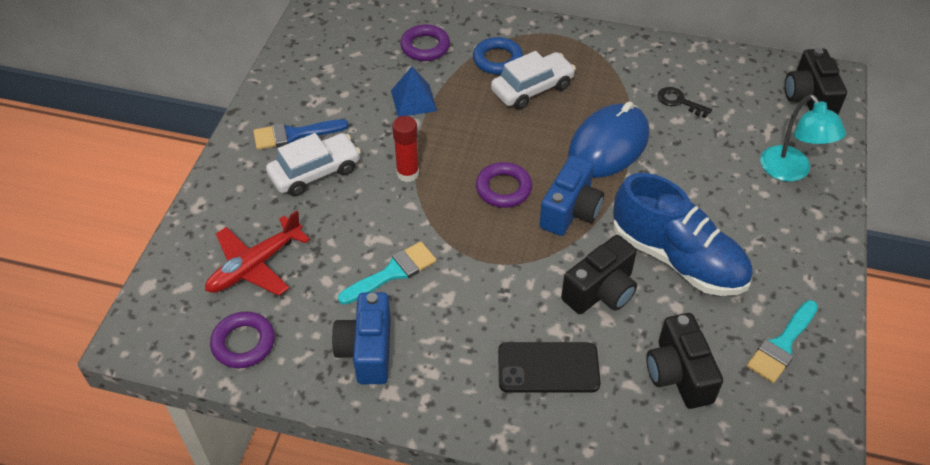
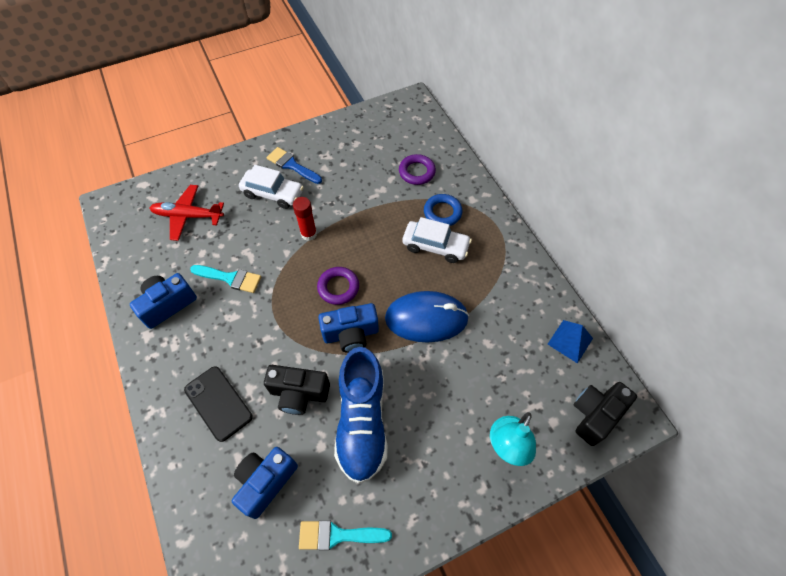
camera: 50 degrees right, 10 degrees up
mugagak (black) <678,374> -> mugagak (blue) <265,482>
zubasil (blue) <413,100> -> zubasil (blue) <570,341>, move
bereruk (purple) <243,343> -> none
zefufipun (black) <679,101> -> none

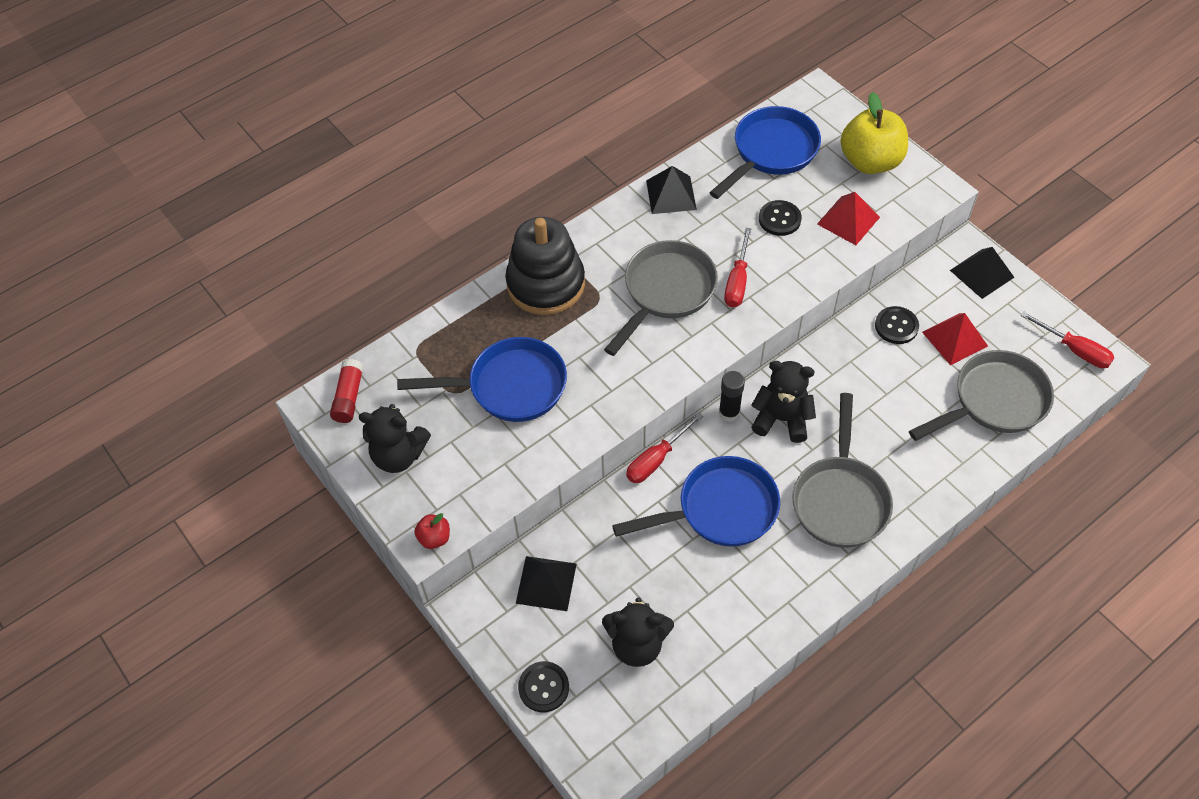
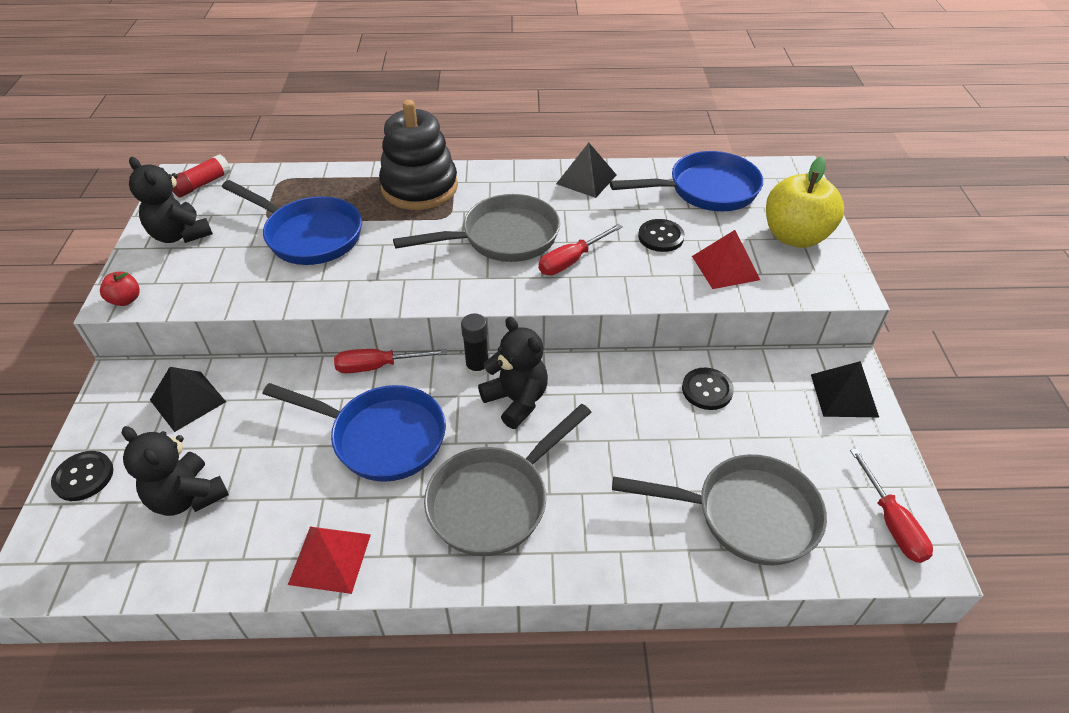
camera: 35 degrees right, 10 degrees down
zubasil (red) <954,339> -> zubasil (red) <330,558>, move

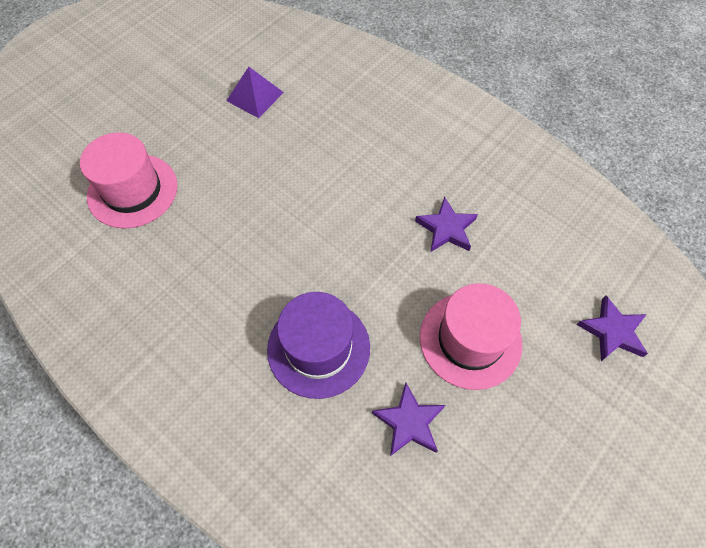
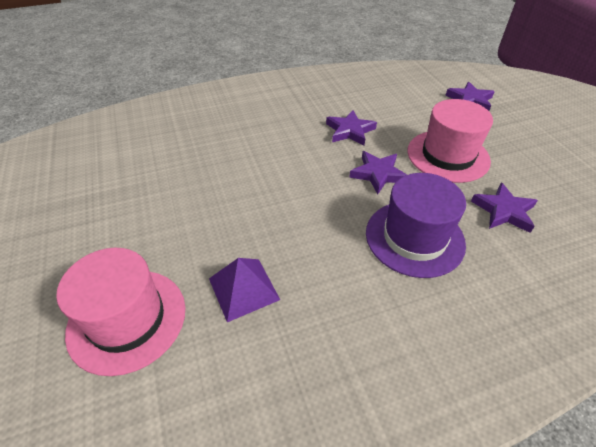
camera: 60 degrees left, 15 degrees down
zubasil (purple) <255,96> -> zubasil (purple) <243,288>, move
none -> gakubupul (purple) <378,174>

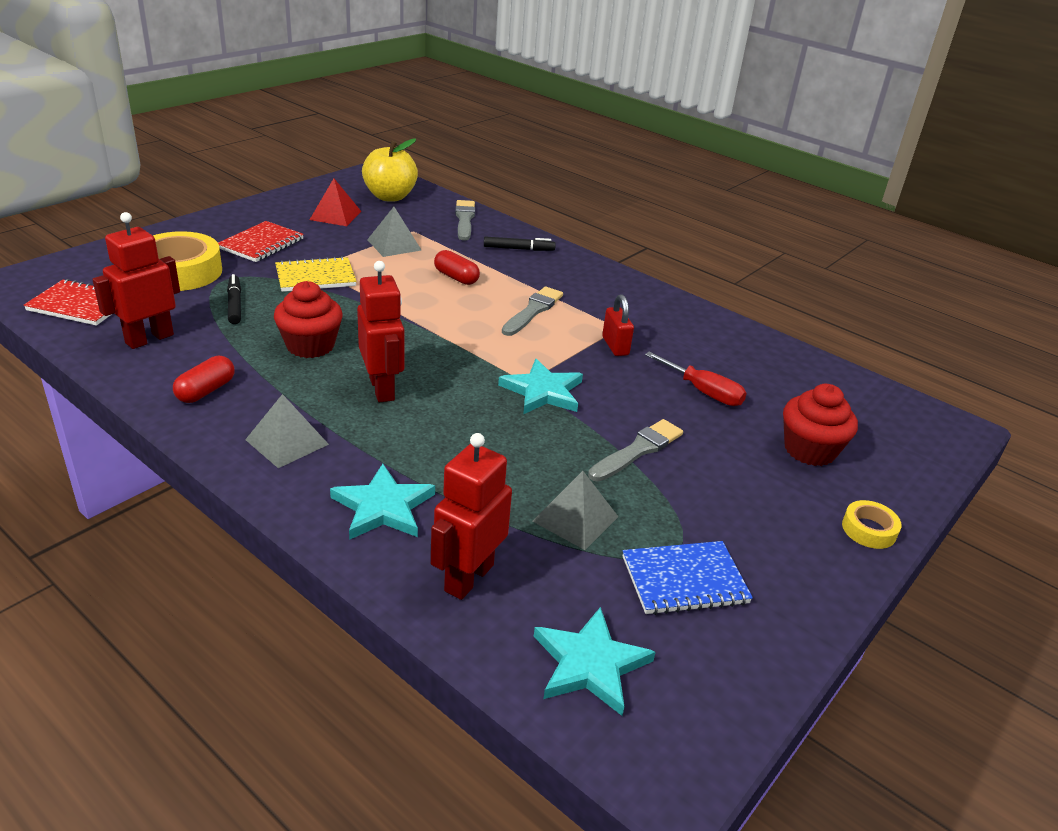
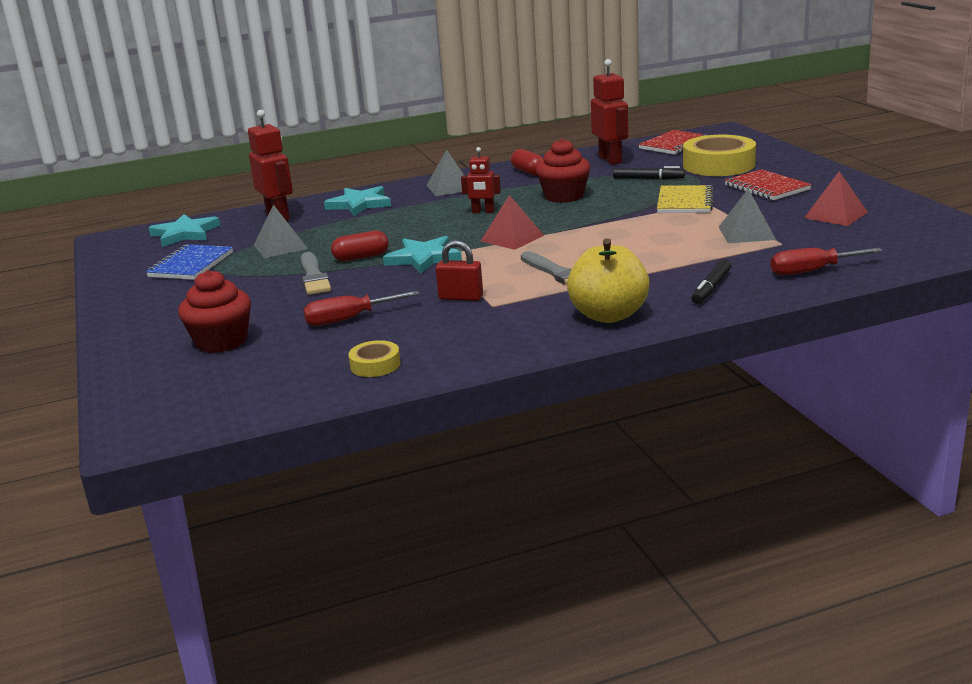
camera: 125 degrees right, 10 degrees down
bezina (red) <456,277> -> bezina (red) <361,257>, move
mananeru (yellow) <869,530> -> mananeru (yellow) <375,365>, move
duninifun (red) <382,389> -> duninifun (red) <483,212>, x0.59
none -> zubasil (red) <512,238>
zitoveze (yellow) <390,197> -> zitoveze (yellow) <608,315>, move
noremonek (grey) <464,219> -> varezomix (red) <812,271>

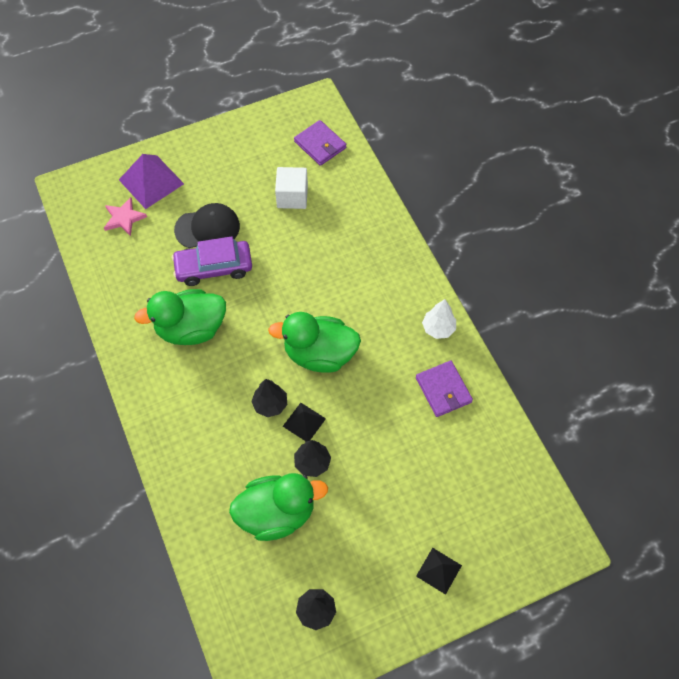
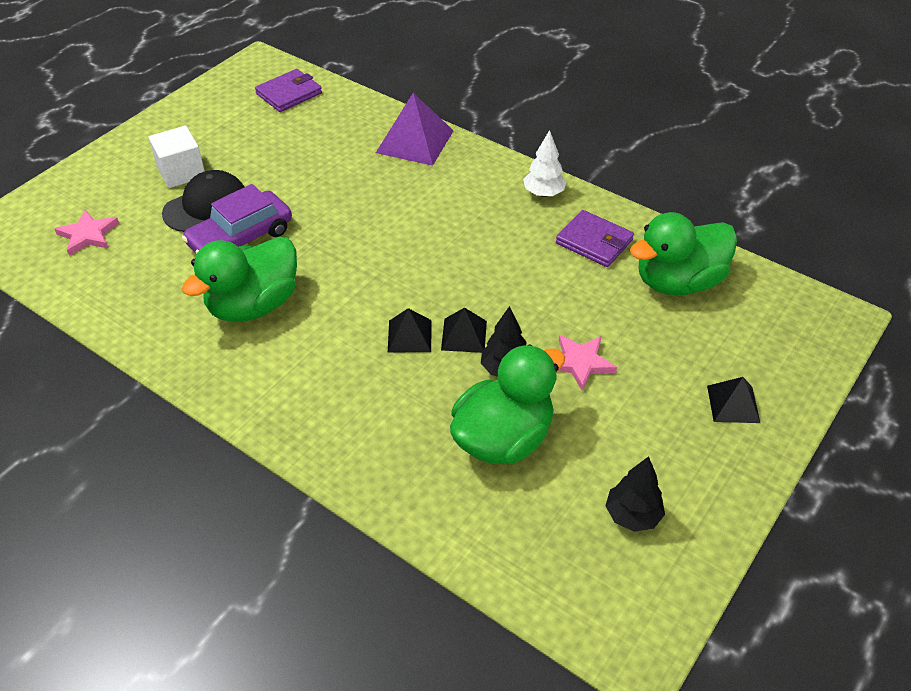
camera: 30 degrees left, 15 degrees down
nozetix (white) <292,196> -> nozetix (white) <181,172>, move
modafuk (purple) <320,145> -> modafuk (purple) <289,94>, 60 degrees counterclockwise
zubasil (purple) <151,181> -> zubasil (purple) <414,141>, move
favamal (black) <270,404> -> zubasil (black) <409,336>
none -> gakubupul (pink) <580,363>
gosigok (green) <319,354> -> gosigok (green) <678,282>, move

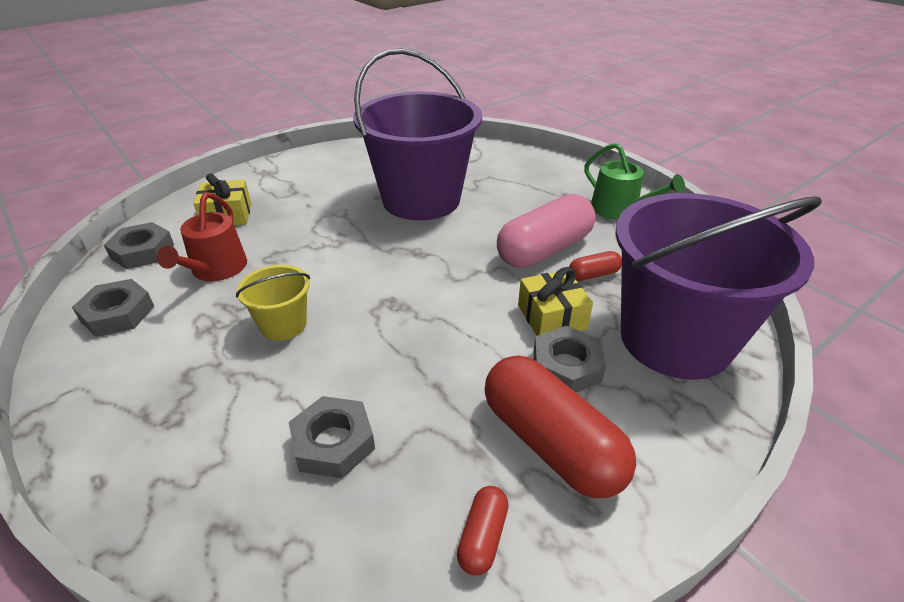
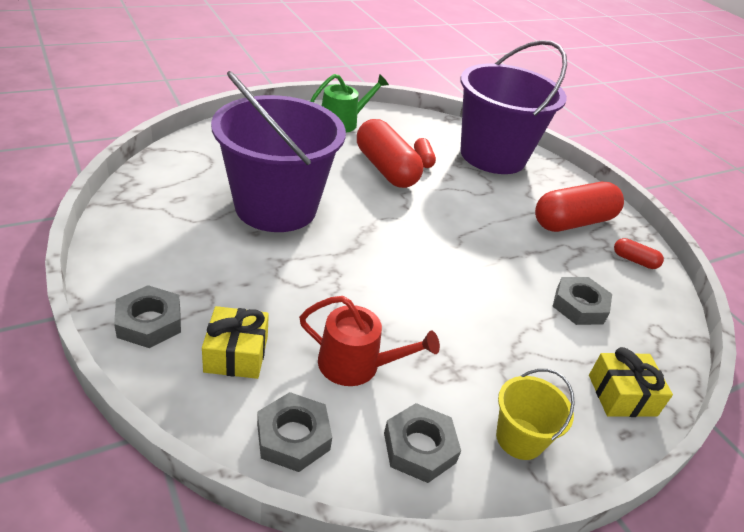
camera: 85 degrees left, 0 degrees up
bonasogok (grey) <566,366> -> bonasogok (grey) <149,322>, move
bezina (pink) <544,249> -> bezina (red) <386,169>
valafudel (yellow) <283,325> -> valafudel (yellow) <519,438>, move
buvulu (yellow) <551,317> -> buvulu (yellow) <622,395>, move

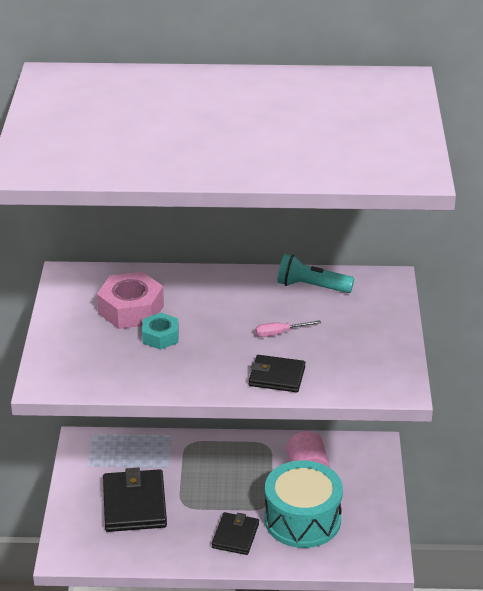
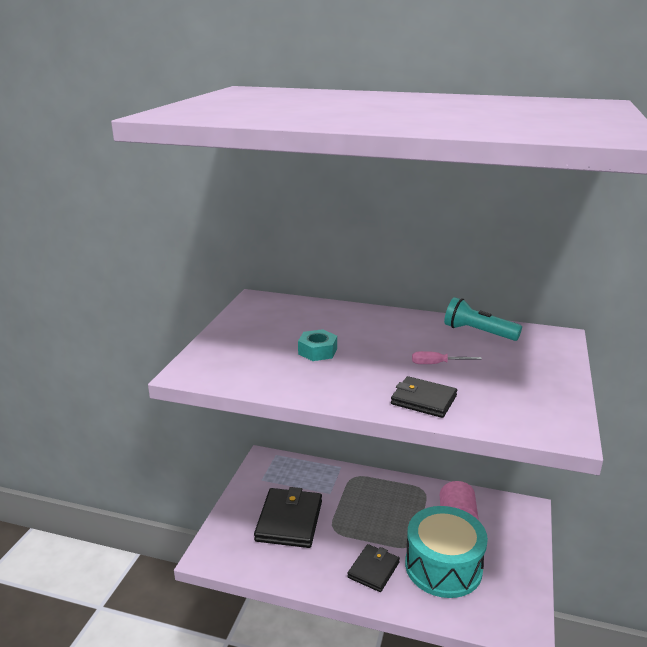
camera: 15 degrees right, 10 degrees down
bonasogok (pink) <131,309> -> none

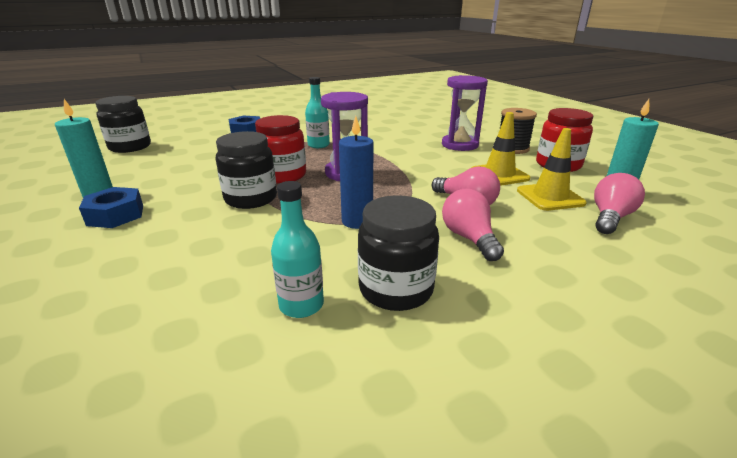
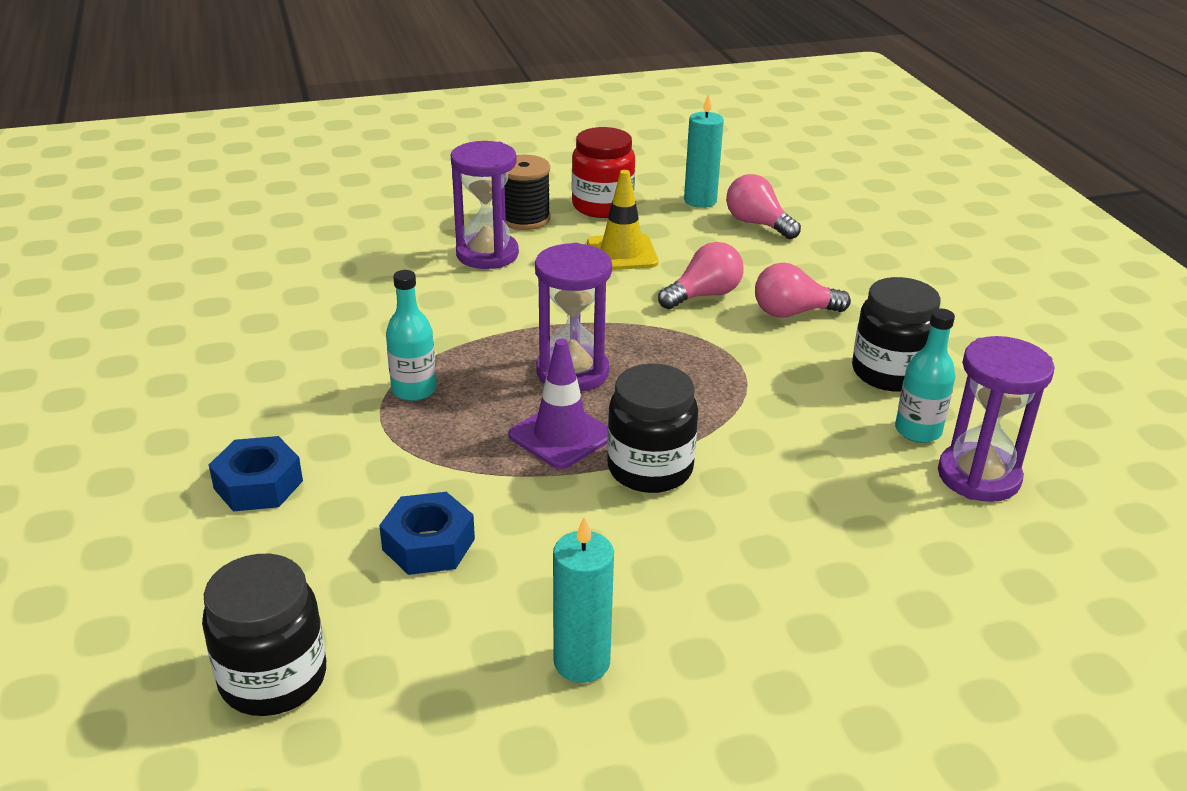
camera: 80 degrees left, 5 degrees up
bonasogok (blue) <115,215> -> bonasogok (blue) <428,544>, move
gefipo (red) <283,175> -> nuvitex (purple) <561,436>
none -> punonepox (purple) <978,476>
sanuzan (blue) <357,221> -> none
nuvitex (yellow) <550,197> -> none

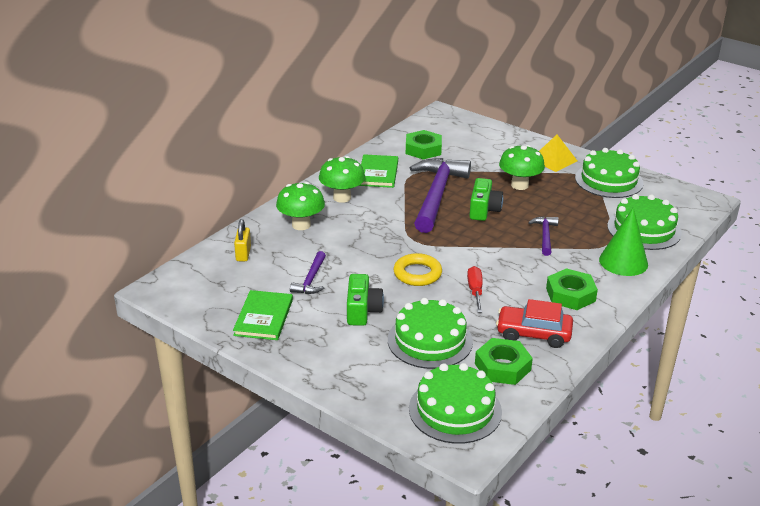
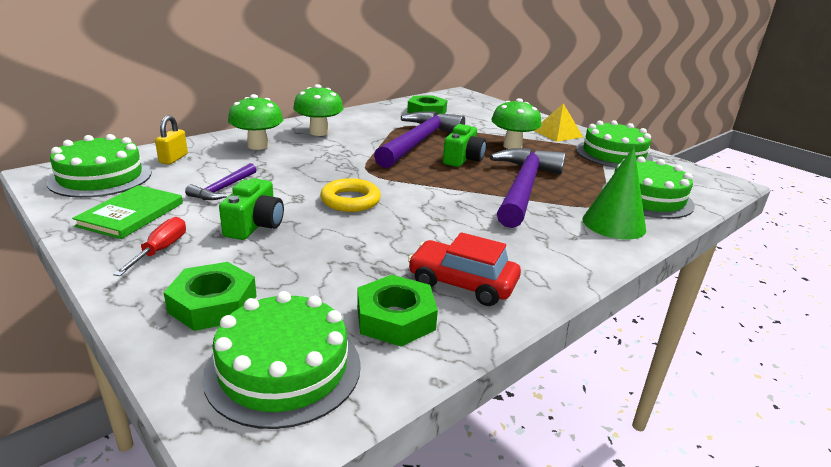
camera: 10 degrees right, 5 degrees down
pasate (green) <430,340> -> pasate (green) <100,177>, move
varezomix (red) <475,291> -> varezomix (red) <160,250>, move
bonasogok (green) <570,294> -> bonasogok (green) <213,304>, move
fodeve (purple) <545,236> -> fodeve (purple) <523,188>, x2.14
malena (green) <378,173> -> none

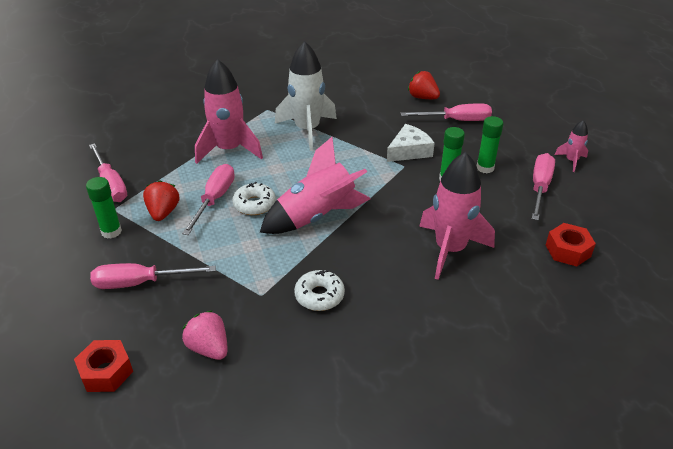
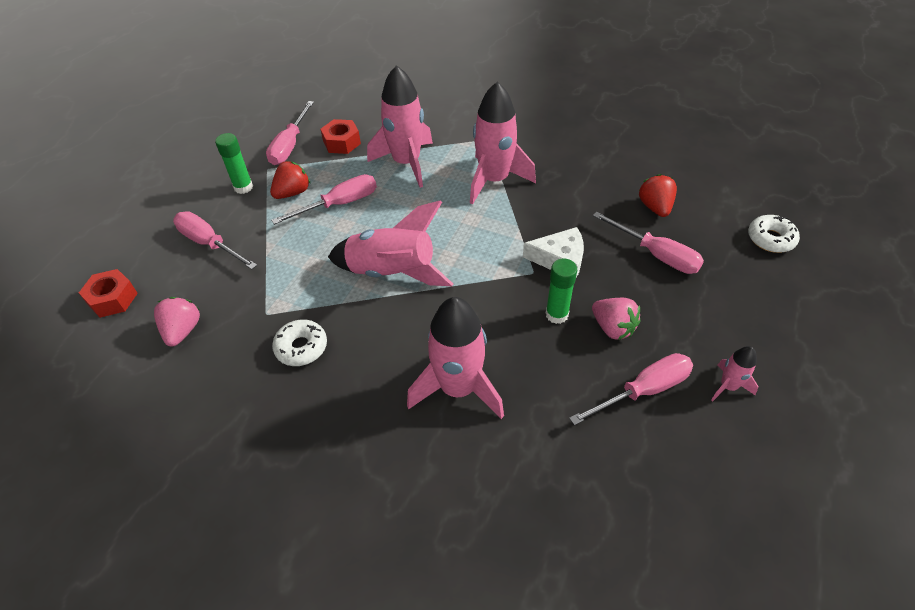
camera: 45 degrees right, 10 degrees up
bonasogok (red) <568,250> -> bonasogok (red) <342,142>, move
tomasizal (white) <307,130> -> tomasizal (pink) <494,180>
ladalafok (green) <485,168> -> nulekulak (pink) <613,328>
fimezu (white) <254,204> -> fimezu (white) <770,239>, move

